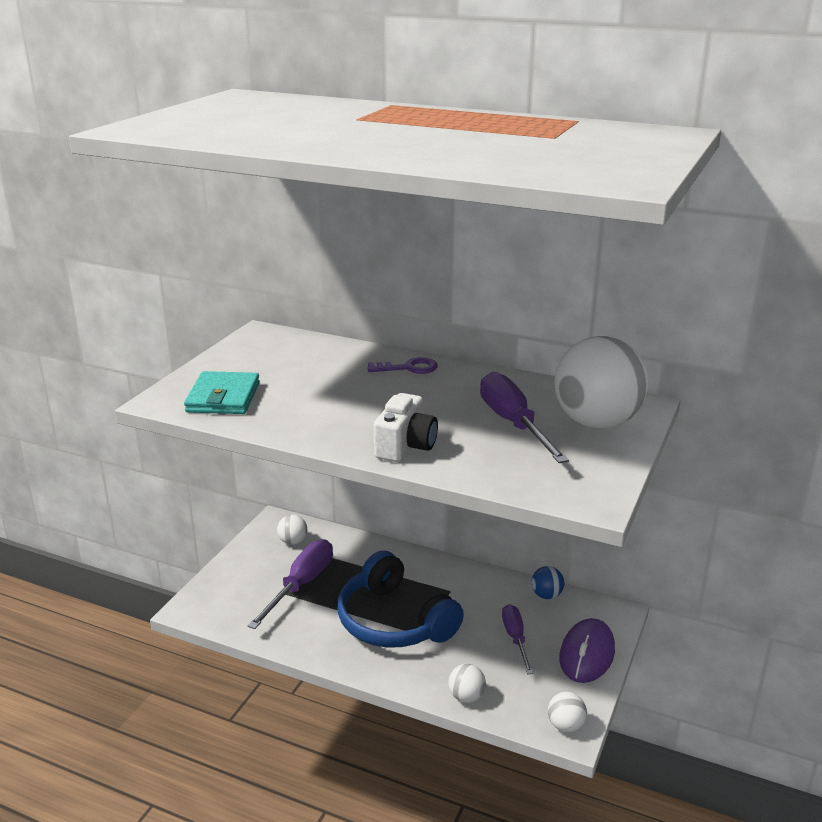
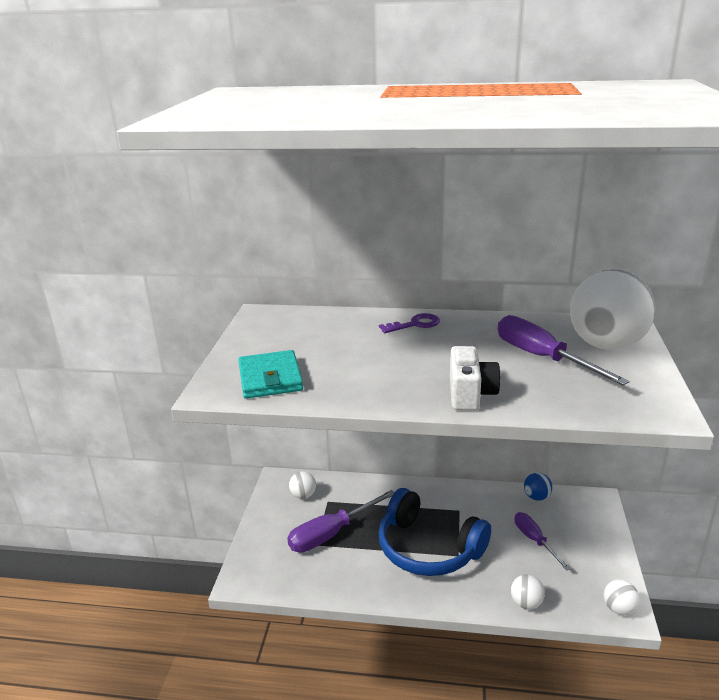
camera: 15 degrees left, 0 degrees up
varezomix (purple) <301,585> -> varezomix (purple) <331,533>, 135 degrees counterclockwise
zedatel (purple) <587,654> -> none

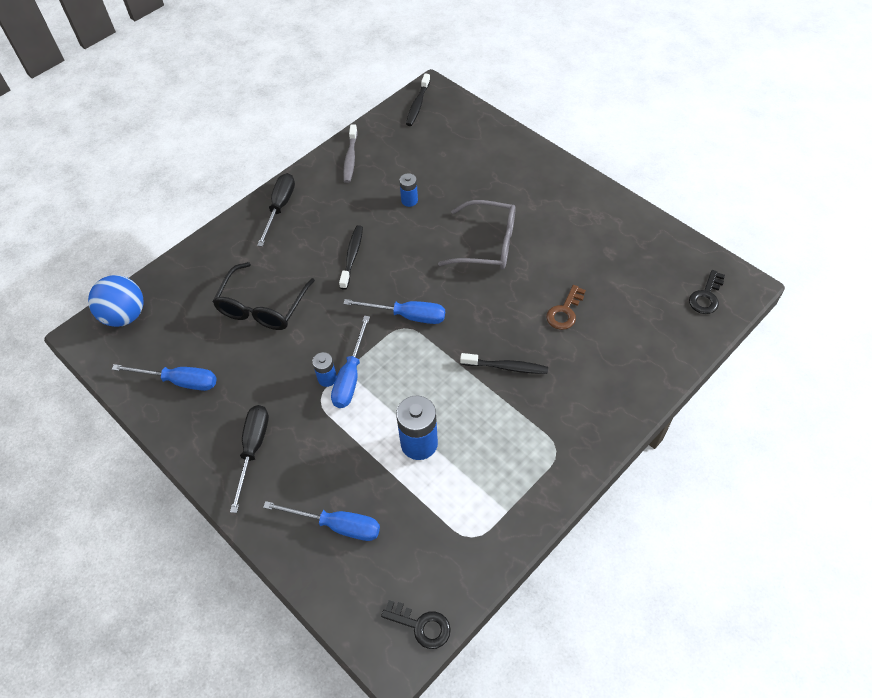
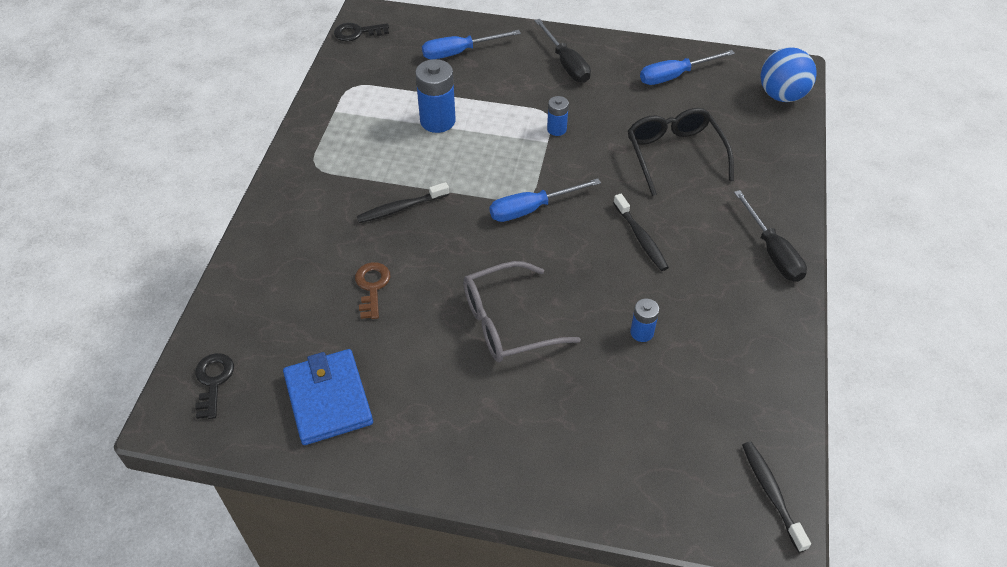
camera: 145 degrees right, 5 degrees down
none -> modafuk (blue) <328,399>
varezomix (blue) <350,376> -> none
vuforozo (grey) <350,158> -> none

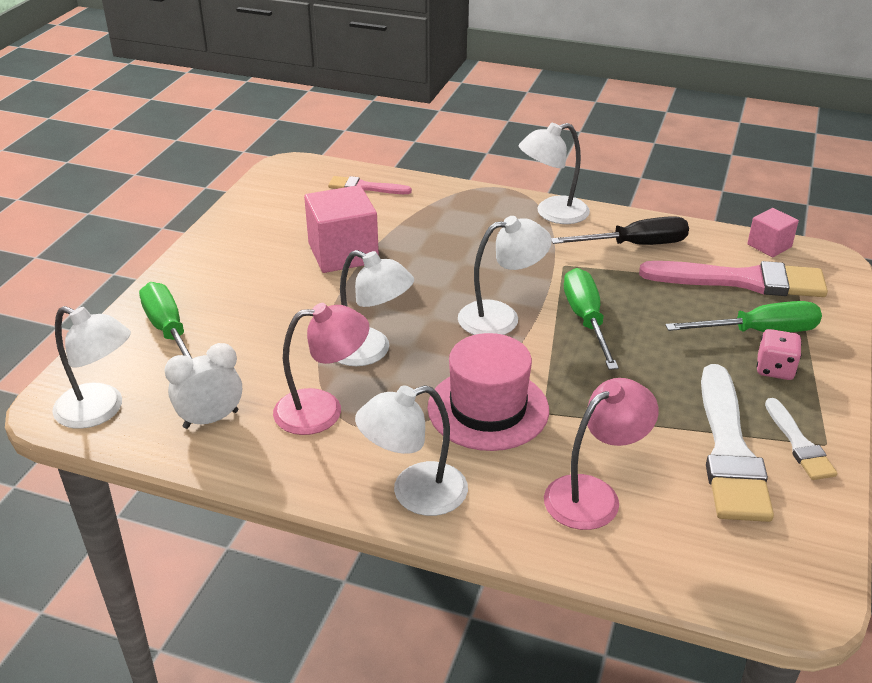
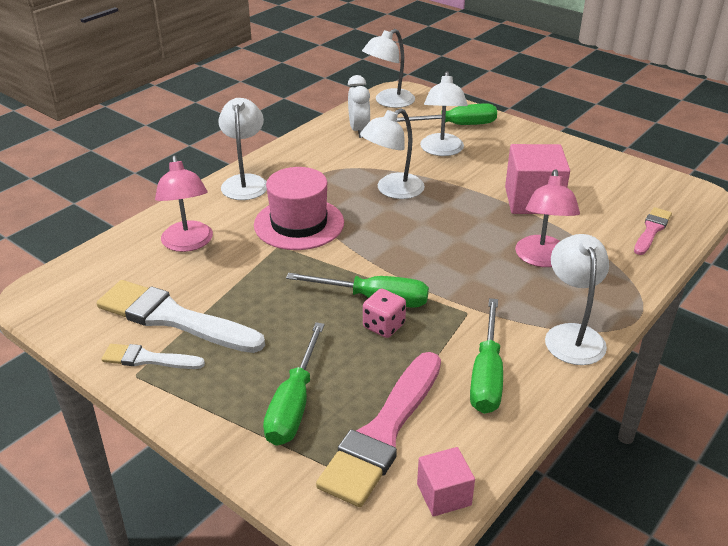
camera: 110 degrees right, 0 degrees up
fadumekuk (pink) <775,369> -> fadumekuk (pink) <383,326>, move
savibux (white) <501,317> -> savibux (white) <442,150>, move
varezomix (black) <635,245> -> varezomix (green) <486,375>
savibux (pink) <323,410> -> savibux (pink) <542,259>, move

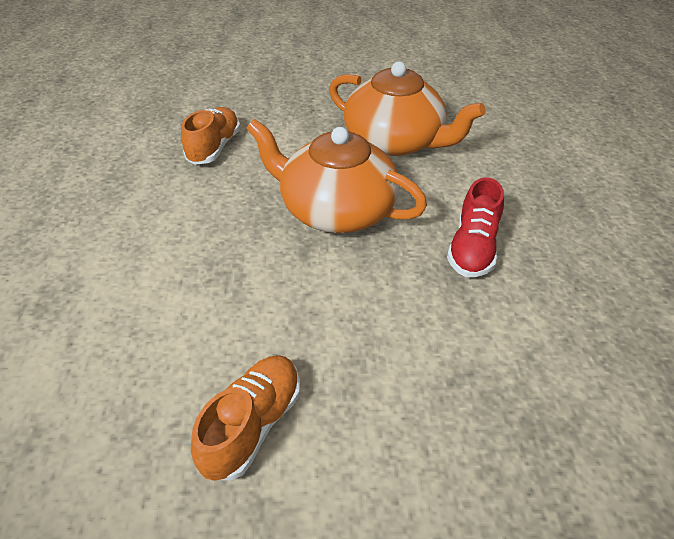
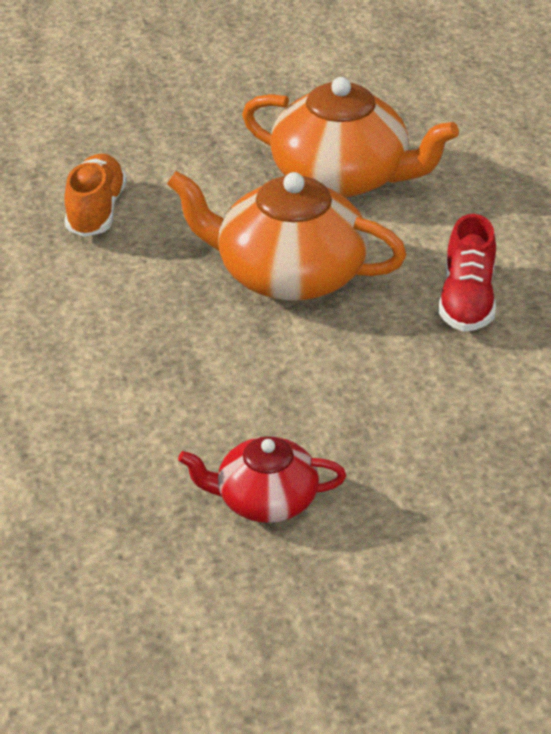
camera: 10 degrees left, 5 degrees down
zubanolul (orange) <253,424> -> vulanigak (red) <265,499>

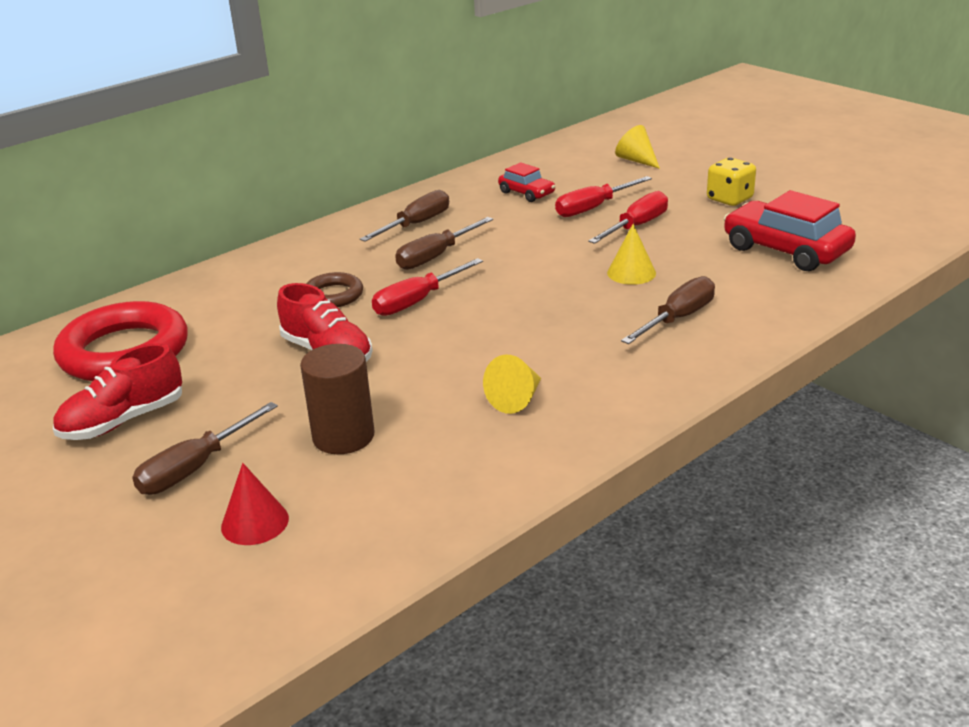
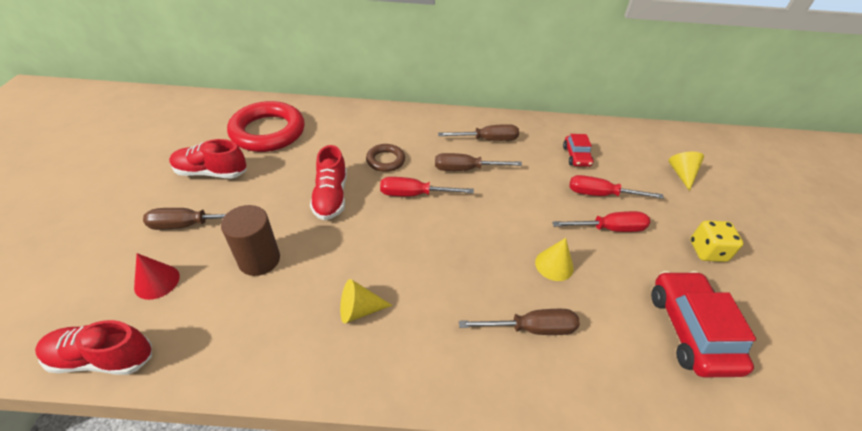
camera: 40 degrees right, 15 degrees up
none -> zubanolul (red) <103,358>

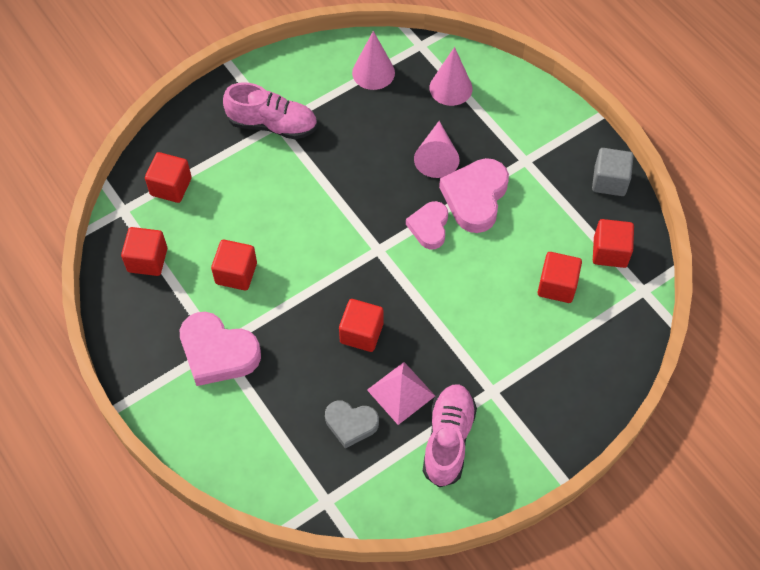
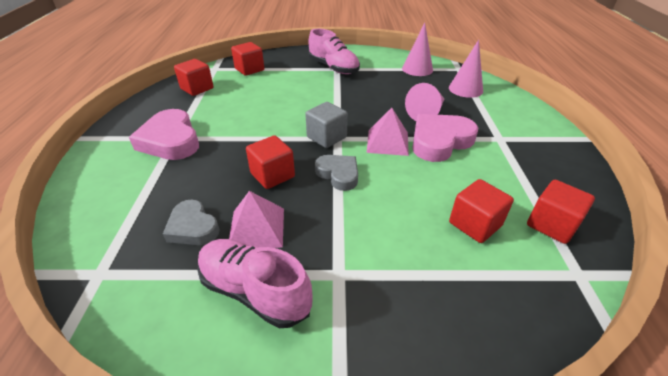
camera: 35 degrees right, 20 degrees down
zubanolul (pink) <448,440> -> zubanolul (pink) <255,291>, 105 degrees counterclockwise
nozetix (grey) <609,181> -> nozetix (grey) <326,137>, move
none -> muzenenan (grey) <338,174>
muzenenan (pink) <429,227> -> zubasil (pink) <387,142>
nozetix (red) <236,273> -> none

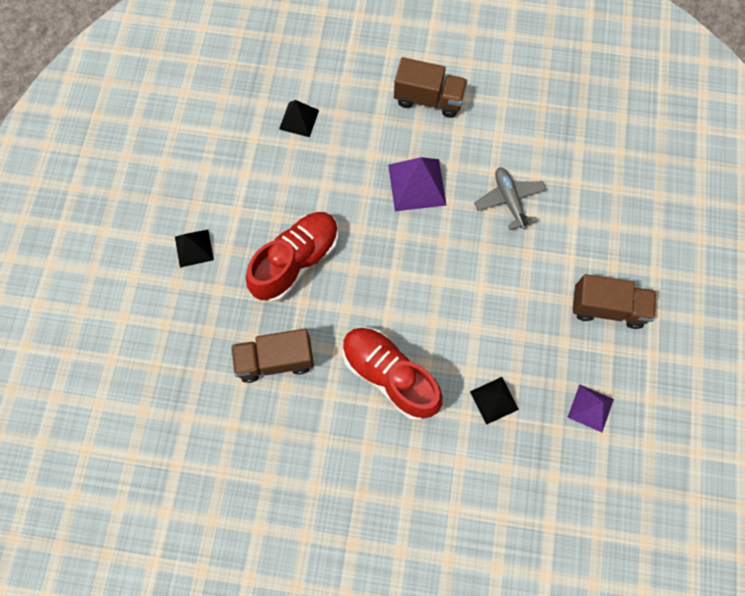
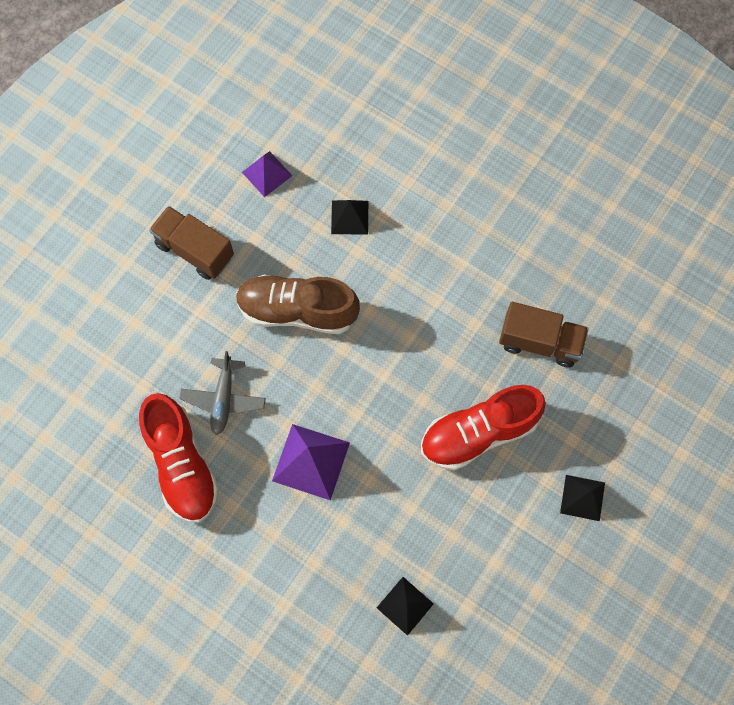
camera: 155 degrees left, 0 degrees up
zubanolul (red) <389,375> -> zubanolul (red) <182,464>, move
none -> zubanolul (brown) <297,311>
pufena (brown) <428,99> -> none

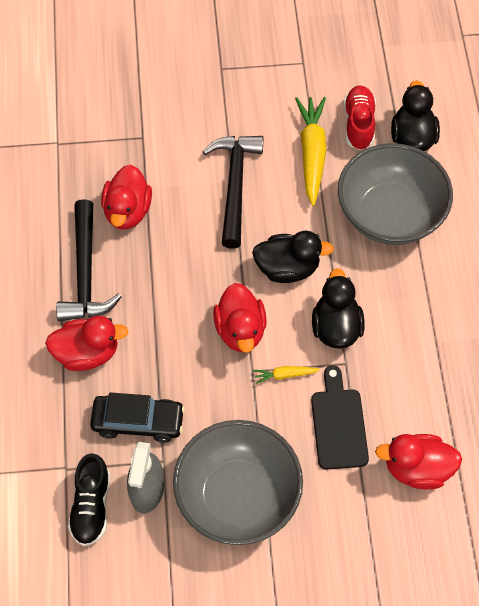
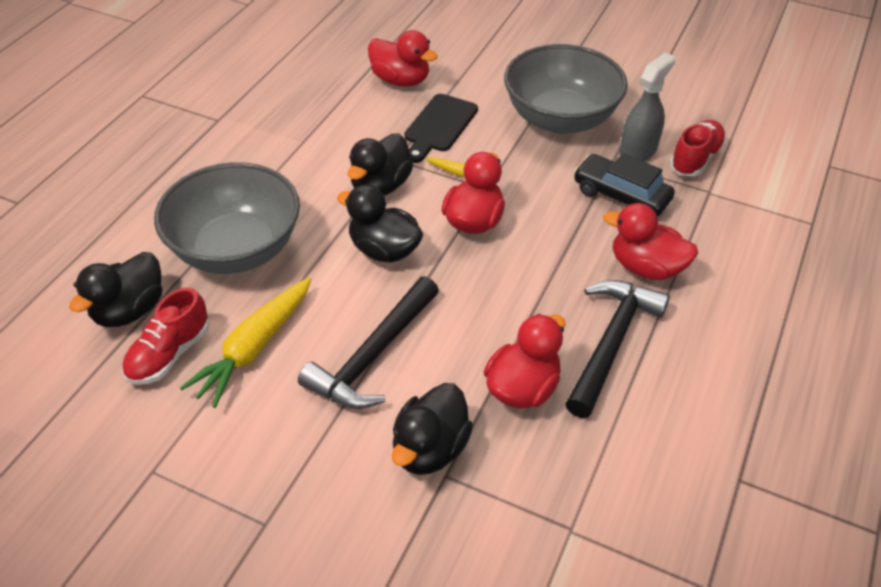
camera: 150 degrees left, 15 degrees down
none -> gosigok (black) <430,449>
zubanolul (black) <91,506> -> zubanolul (red) <695,159>

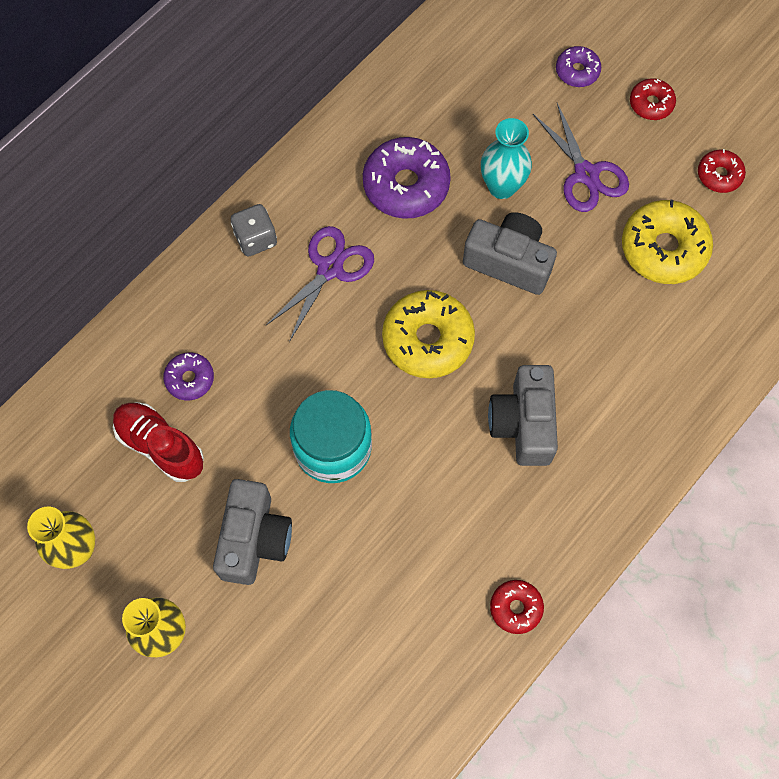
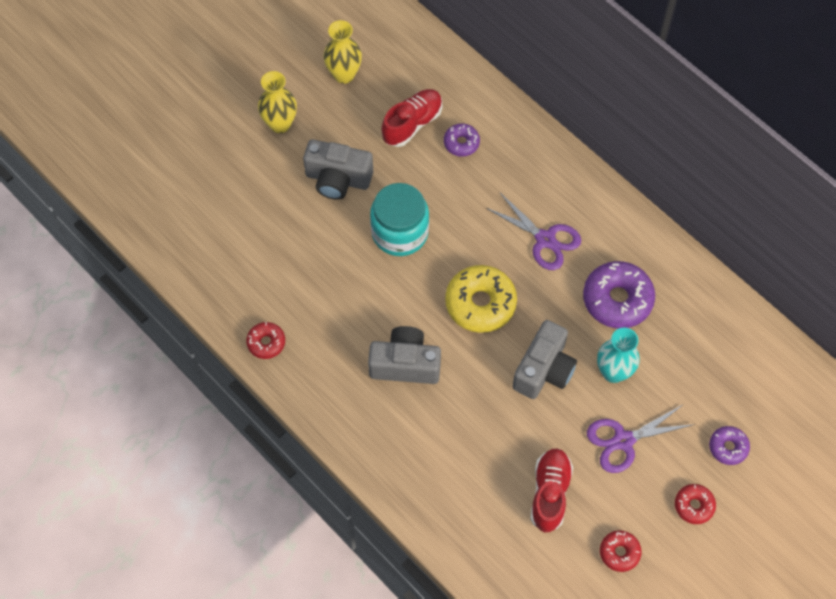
camera: 95 degrees right, 5 degrees down
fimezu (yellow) <663,248> -> zubanolul (red) <549,493>
fadumekuk (grey) <256,239> -> none

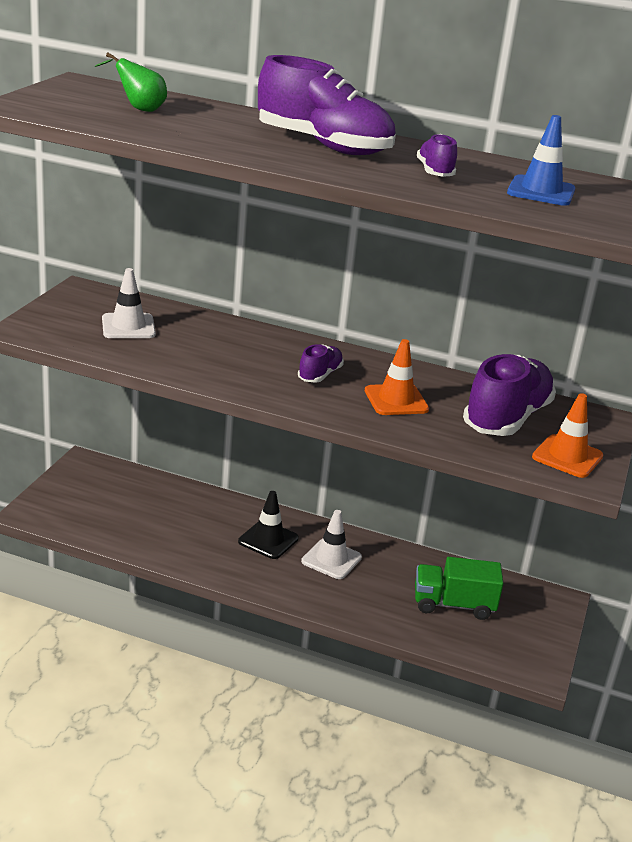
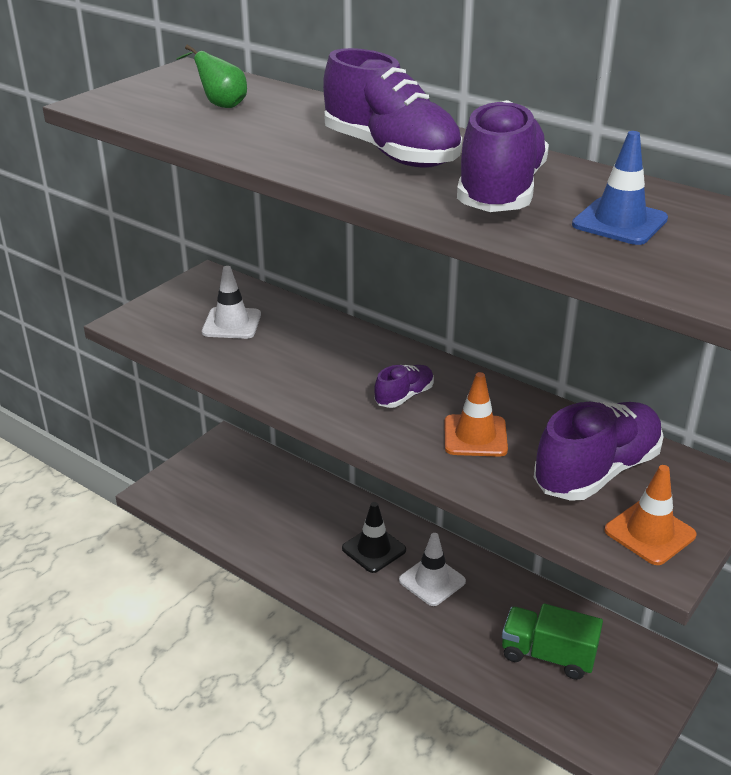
camera: 20 degrees right, 5 degrees up
zubanolul (purple) <435,172> -> zubanolul (purple) <500,192>, x2.01

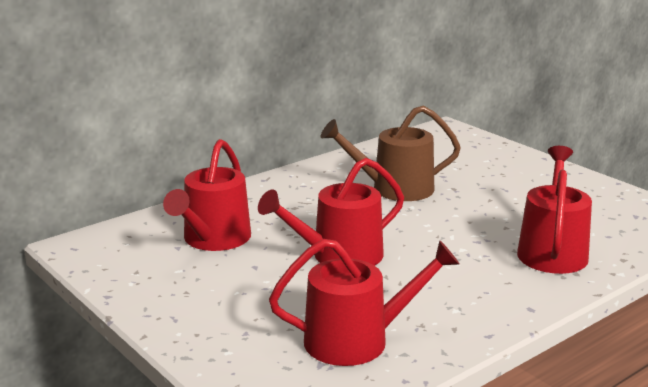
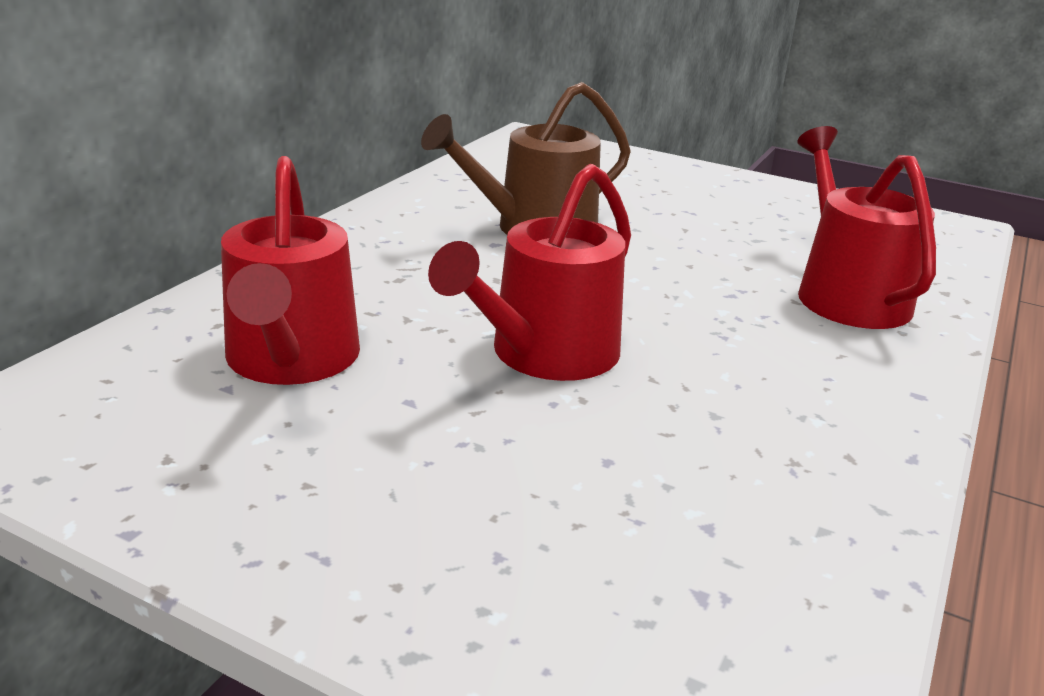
camera: 25 degrees left, 5 degrees up
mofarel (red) <356,340> -> none

